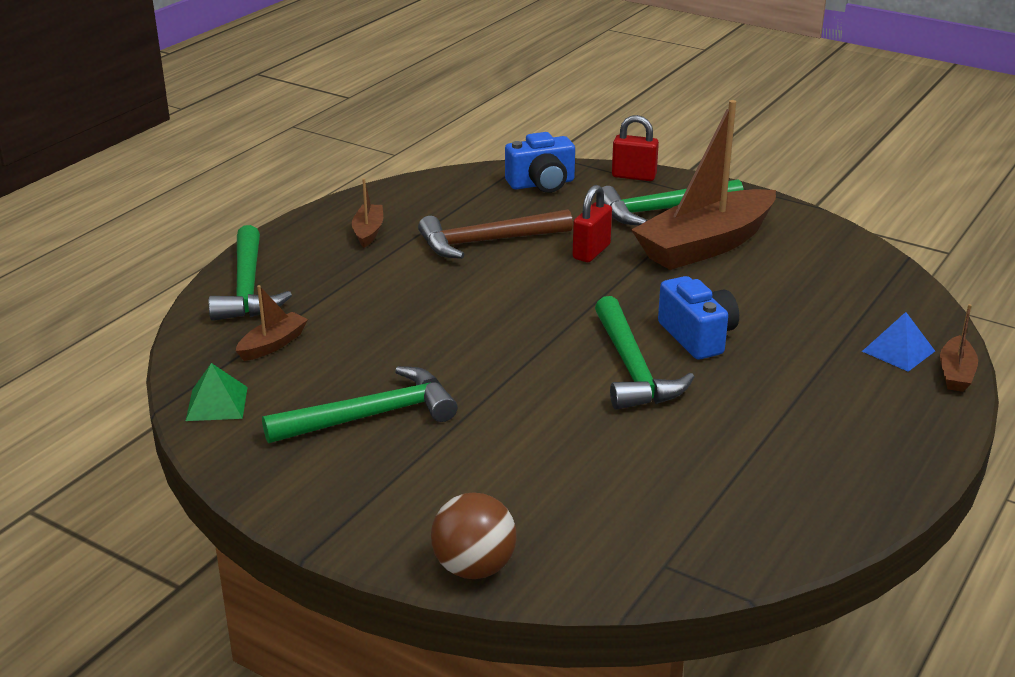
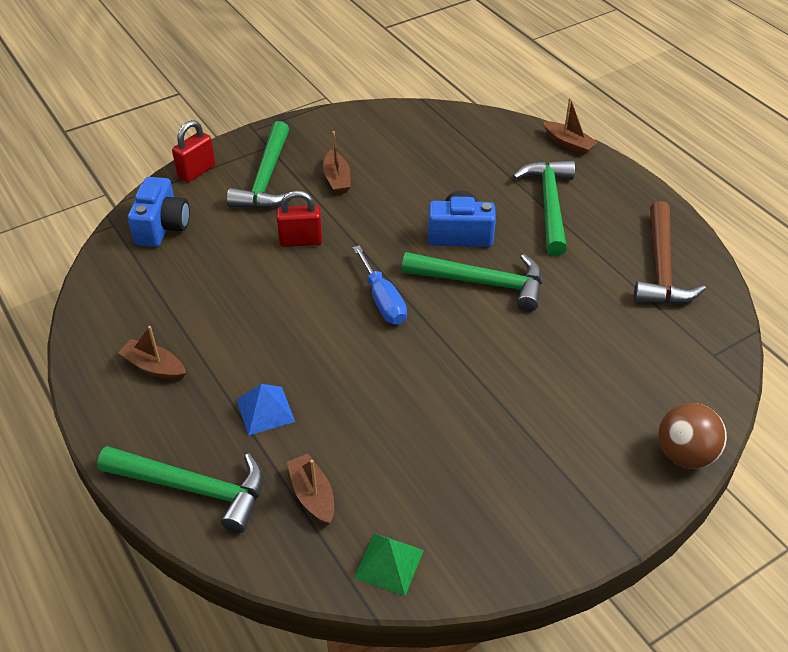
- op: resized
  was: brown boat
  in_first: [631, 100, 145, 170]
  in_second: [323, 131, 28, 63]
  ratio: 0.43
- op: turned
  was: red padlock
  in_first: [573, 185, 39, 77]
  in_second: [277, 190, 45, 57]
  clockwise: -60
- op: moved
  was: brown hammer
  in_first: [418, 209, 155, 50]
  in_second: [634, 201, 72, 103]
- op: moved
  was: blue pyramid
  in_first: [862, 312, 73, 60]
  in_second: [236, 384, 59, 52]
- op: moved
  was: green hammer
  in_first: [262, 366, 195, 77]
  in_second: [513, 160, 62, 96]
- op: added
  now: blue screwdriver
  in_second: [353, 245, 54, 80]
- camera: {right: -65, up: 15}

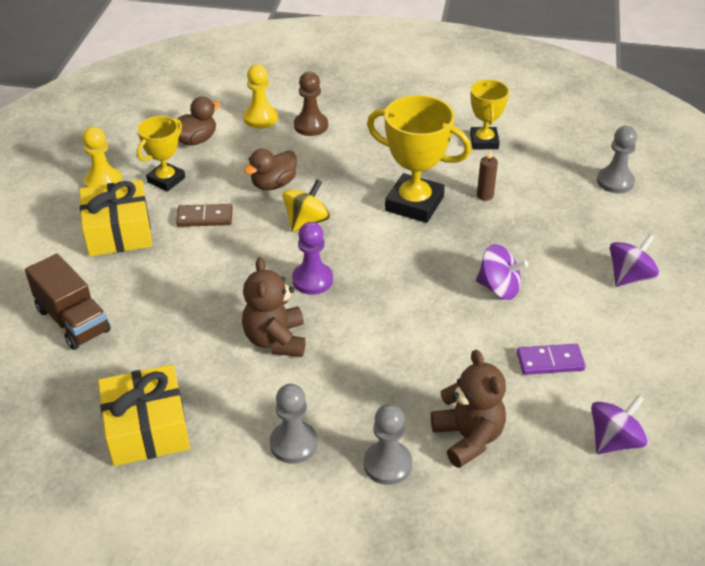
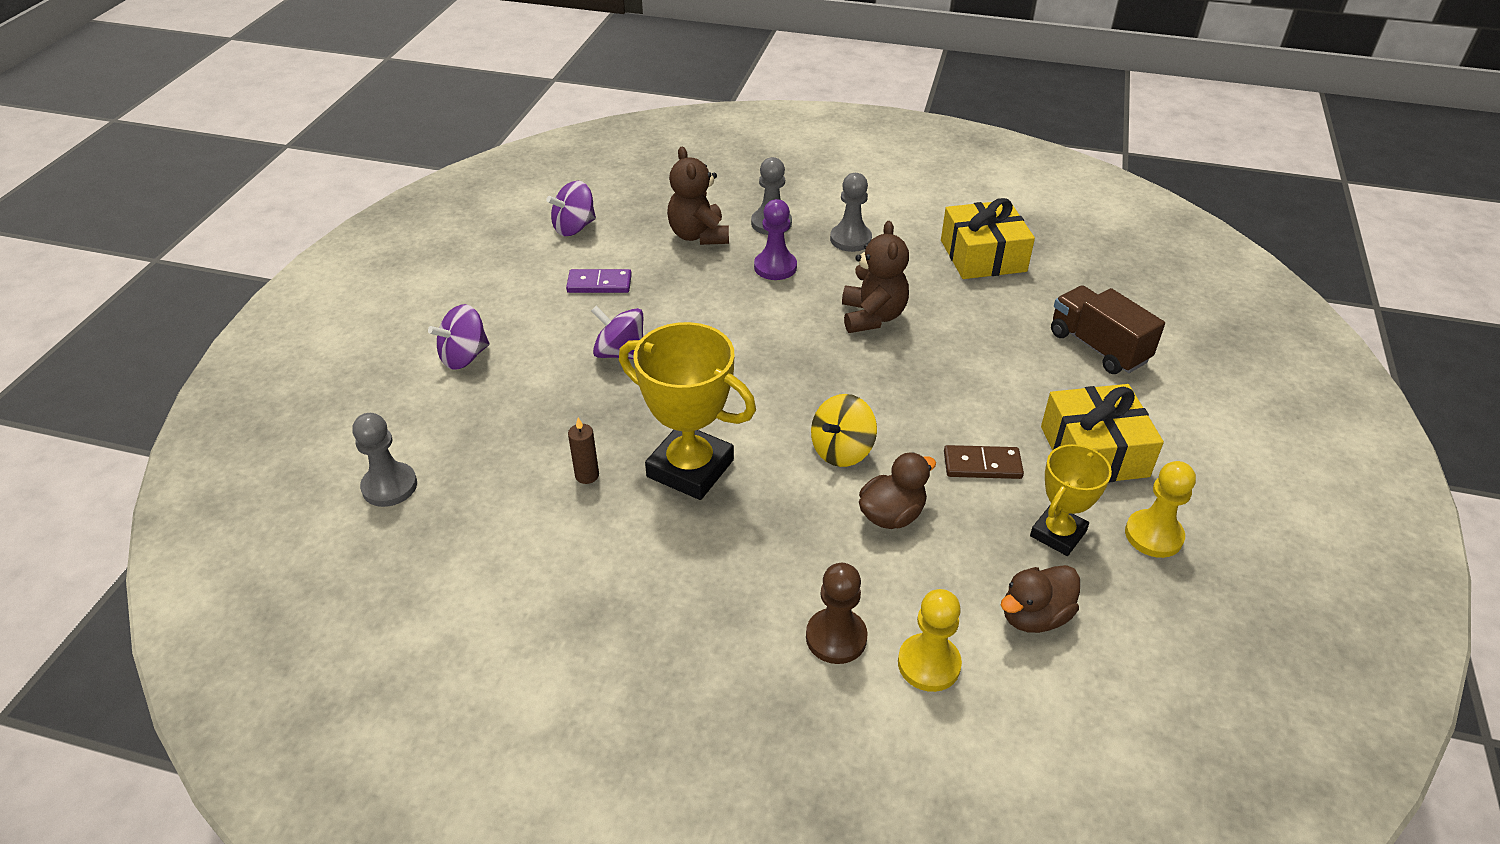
- op: removed
  was: yellow trophy
  in_first: [470, 79, 39, 70]
- op: moved
  was: purple pawn
  in_first: [292, 222, 41, 73]
  in_second: [754, 199, 43, 81]
- camera: {right: -175, up: 0}

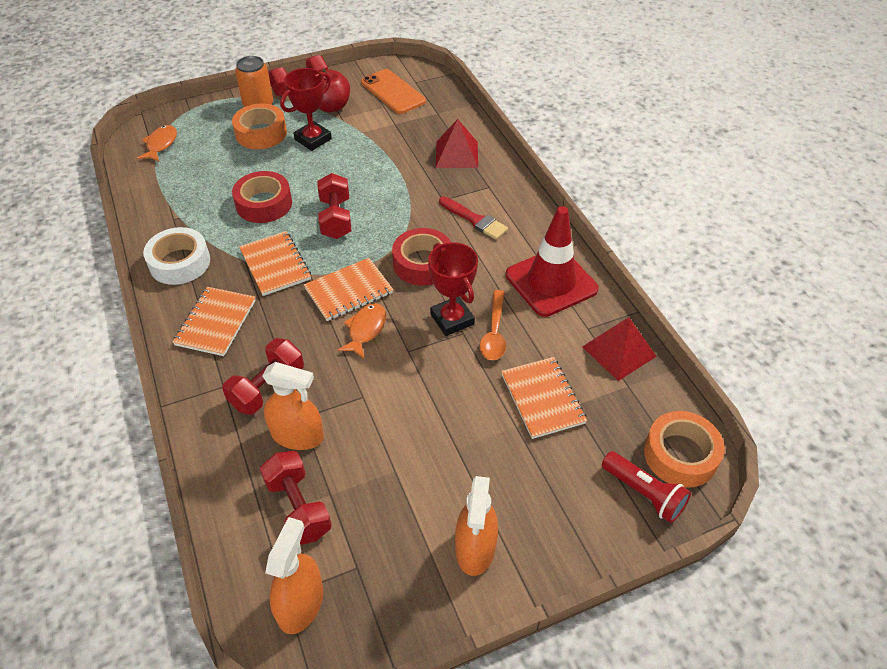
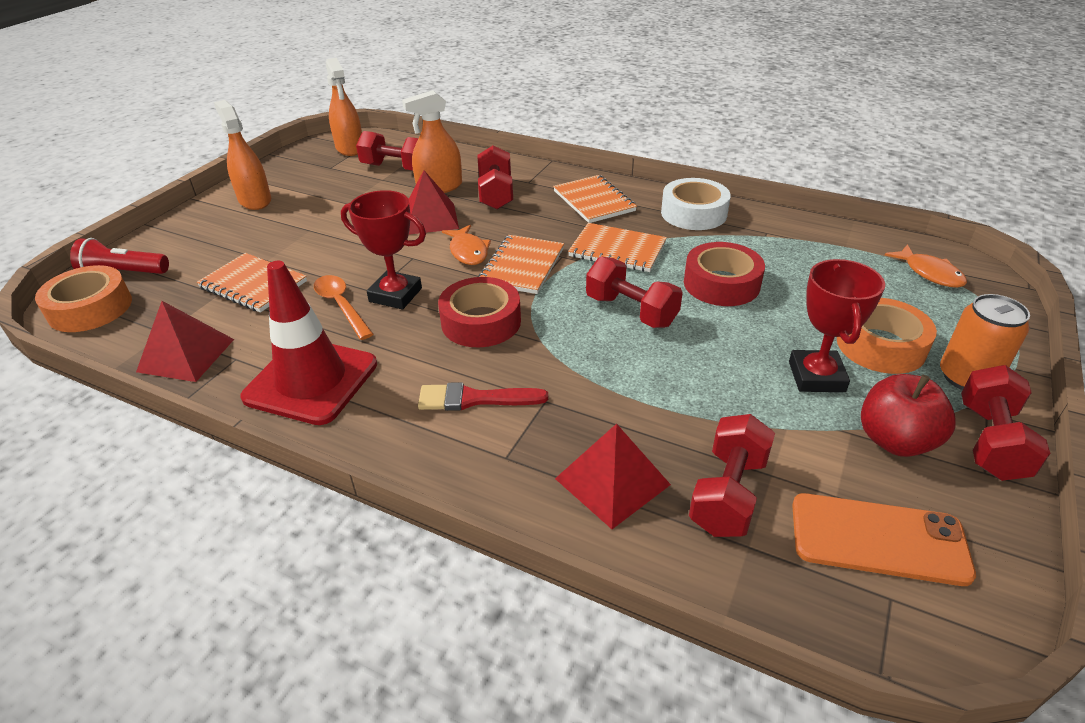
- op: added
  now: red pyramid
  in_second: [409, 170, 50, 65]
- op: added
  now: red dumbbell
  in_second: [689, 414, 86, 123]
- camera: {right: 140, up: -10}

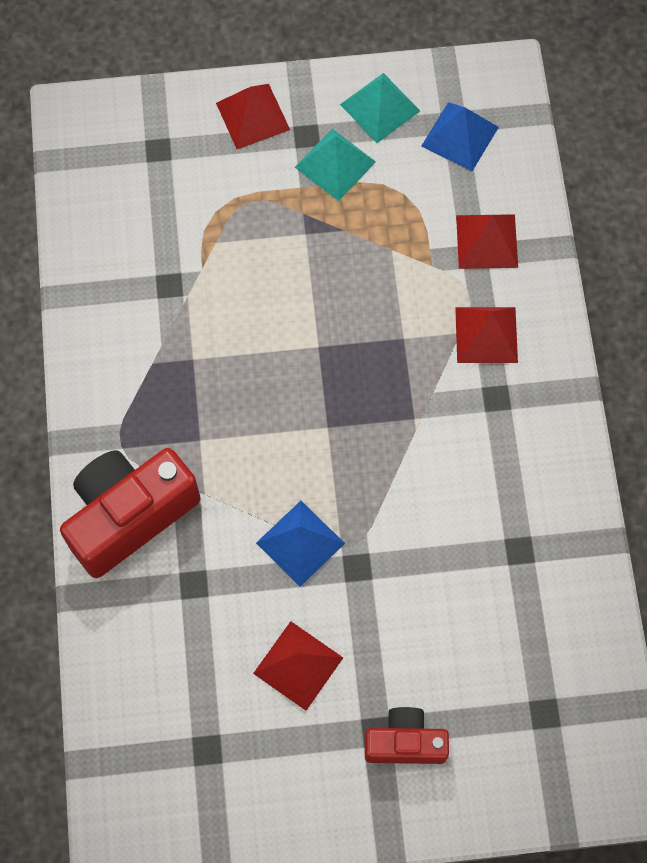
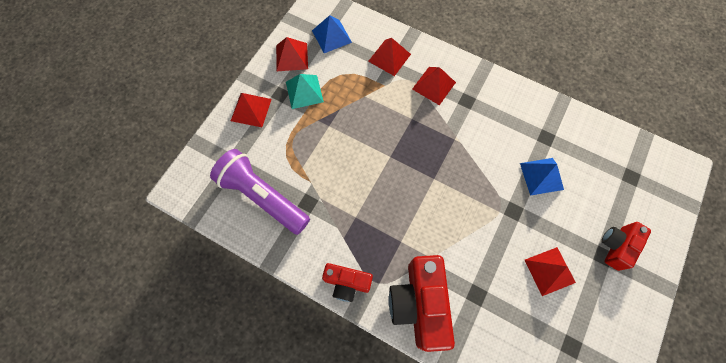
- op: recoloured
  was: turquoise pyramid
  now: red pyramid
  in_first: [340, 73, 80, 70]
  in_second: [276, 37, 32, 34]
- op: moved
  was: blue pyramid
  in_first: [256, 501, 89, 86]
  in_second: [520, 158, 44, 38]
- op: added
  now: purple flashlight
  in_second: [210, 149, 100, 86]
- op: added
  now: red camera
  in_second: [322, 263, 51, 39]
- camera: {right: -55, up: 0}

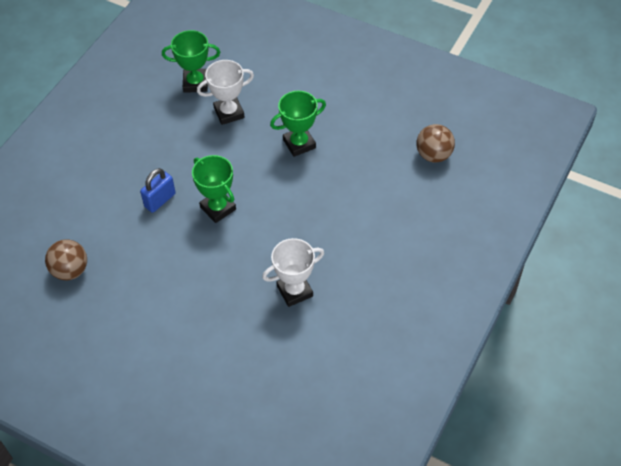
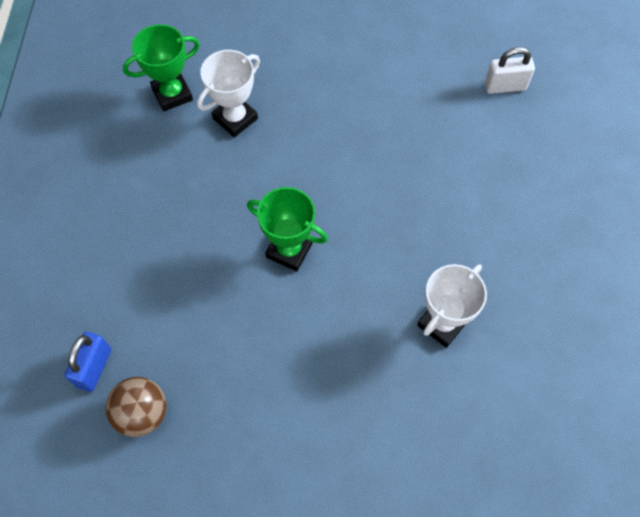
- op: removed
  was: green trophy
  in_first: [270, 91, 56, 66]
- op: replaced
  was: brown ball
  now: white padlock
  in_first: [417, 124, 38, 38]
  in_second: [485, 47, 50, 47]
- op: moved
  was: blue padlock
  in_first: [140, 168, 36, 45]
  in_second: [65, 332, 46, 60]
- camera: {right: -25, up: 10}

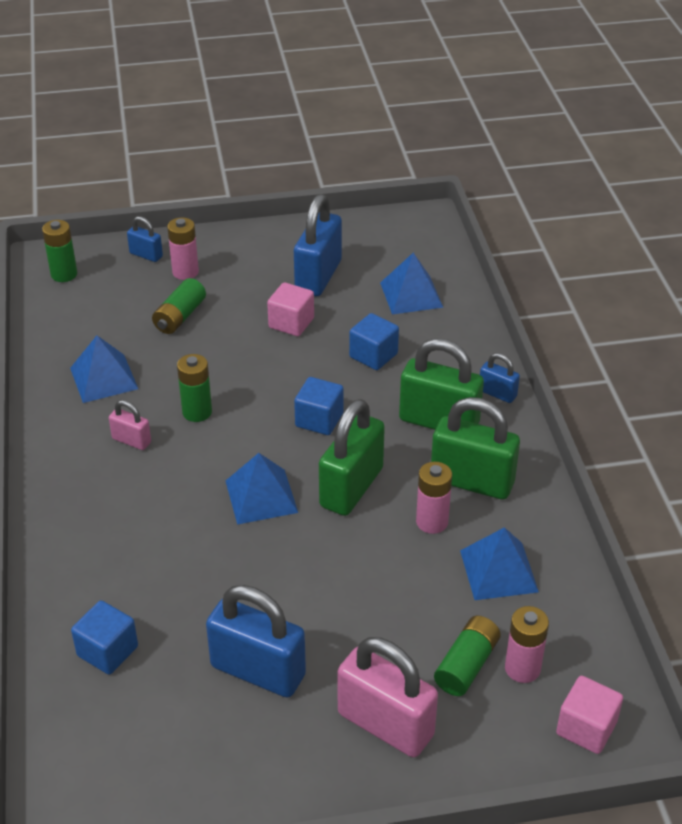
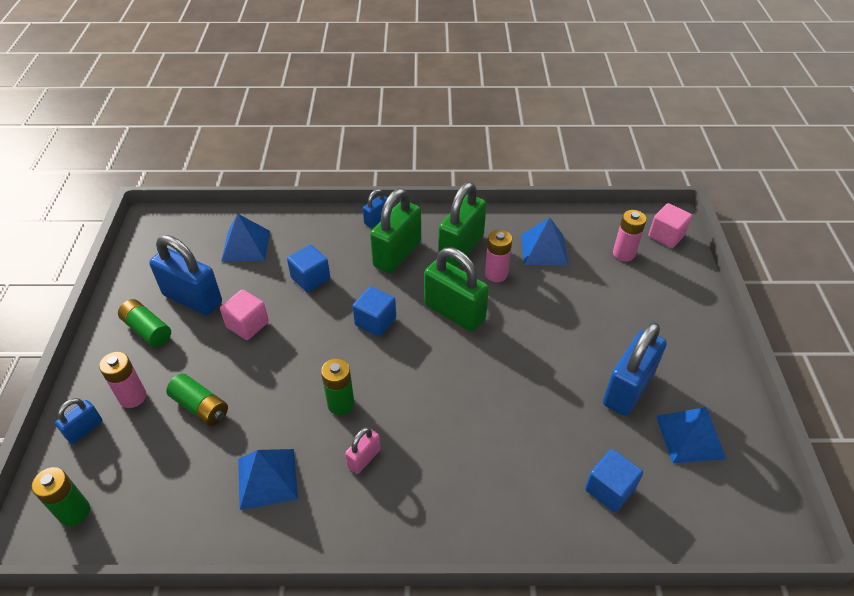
- op: moved
  was: blue pyramid
  in_first: [226, 453, 72, 72]
  in_second: [656, 407, 70, 56]
- op: moved
  was: green battery
  in_first: [434, 616, 67, 80]
  in_second: [118, 299, 53, 48]
- op: removed
  was: pink padlock
  in_first: [338, 637, 100, 120]
- camera: {right: -80, up: 5}

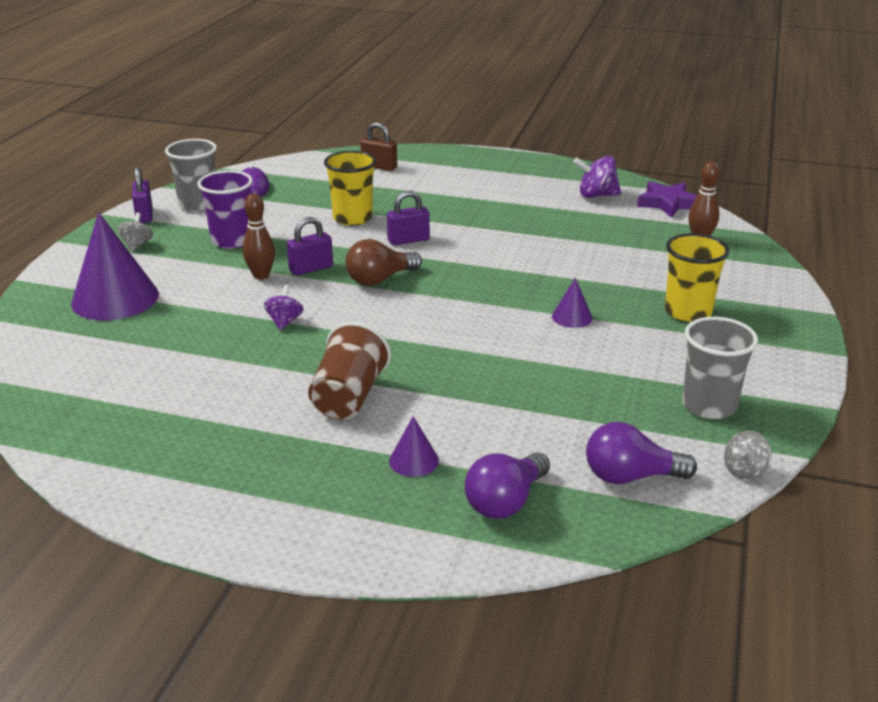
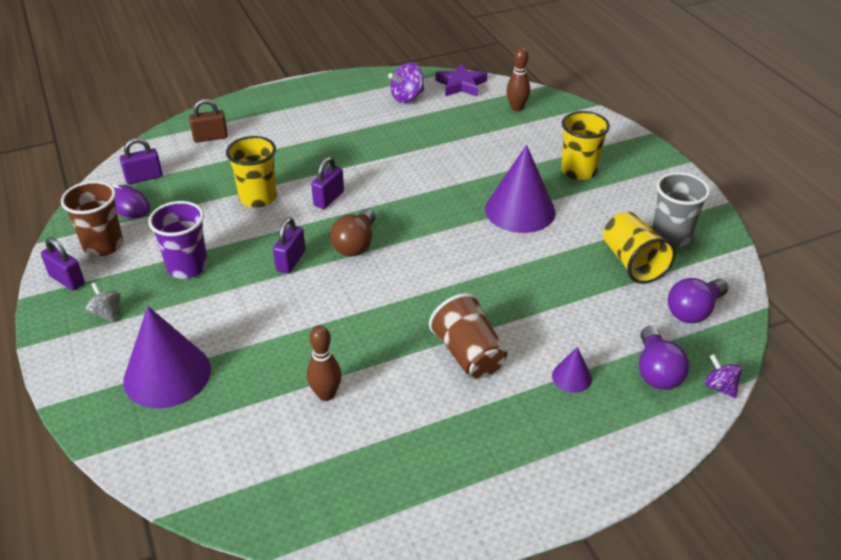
- op: recoloured
  was: grey cup
  now: brown cup
  in_first: [165, 139, 52, 73]
  in_second: [61, 181, 62, 76]
- op: moved
  was: brown bowling pin
  in_first: [243, 193, 32, 87]
  in_second: [307, 325, 35, 76]
- op: resized
  was: purple cone
  in_first: [552, 278, 41, 50]
  in_second: [485, 145, 71, 88]
  ratio: 2.16
- op: moved
  was: purple spinning top
  in_first: [264, 285, 40, 46]
  in_second: [705, 354, 37, 45]
- op: removed
  was: grey spinning top
  in_first: [724, 431, 48, 49]
- op: added
  now: purple padlock
  in_second: [120, 138, 43, 46]
- op: added
  now: yellow cup
  in_second: [603, 212, 73, 72]
- camera: {right: -40, up: 10}

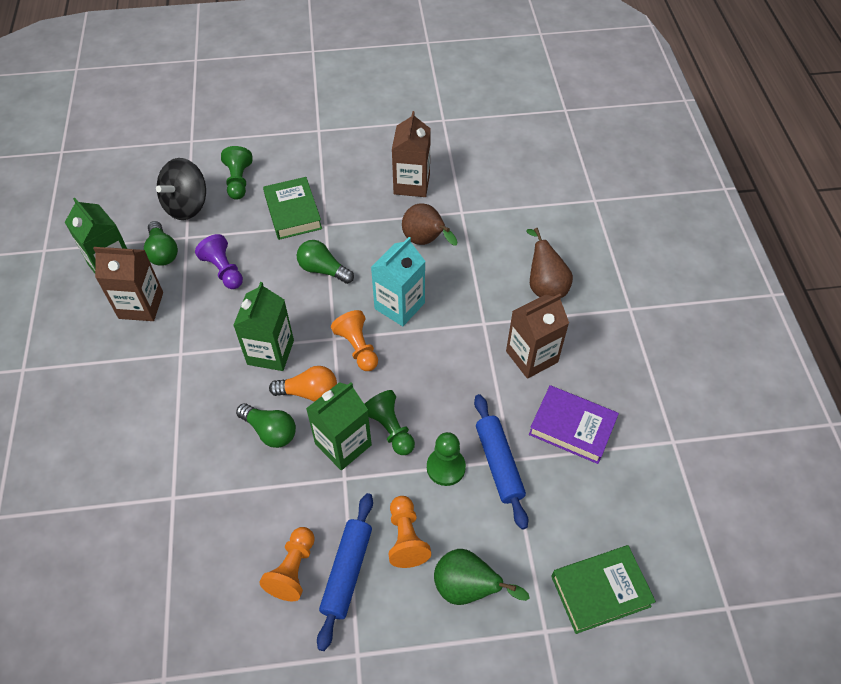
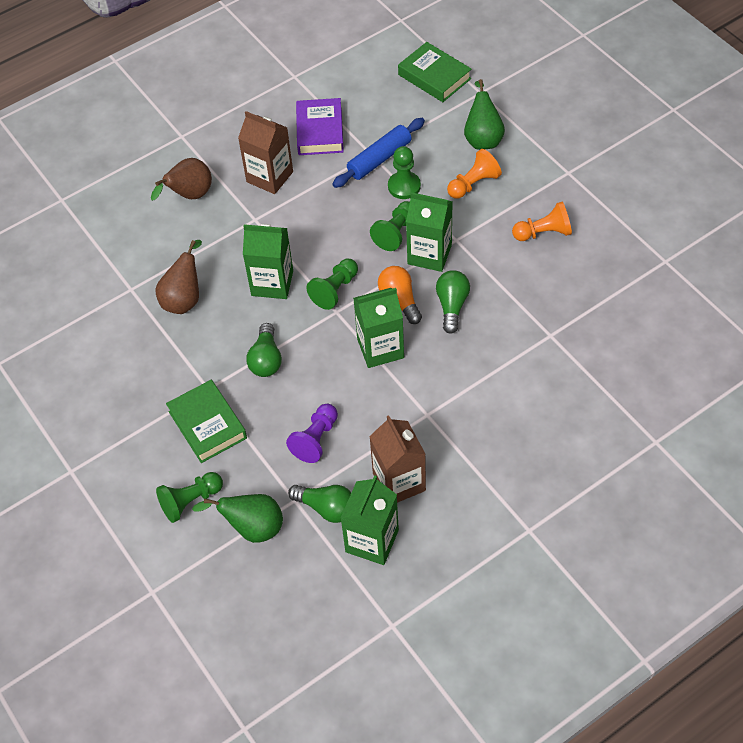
- op: removed
  was: brown carton
  in_first: [392, 111, 39, 86]
- op: replaced
  was: black spinning top
  now: green pear
  in_first: [156, 158, 50, 62]
  in_second: [192, 494, 91, 49]
- op: turned
  was: green book
  in_first: [263, 177, 59, 63]
  in_second: [166, 380, 81, 83]
  clockwise: -75
- op: turned
  was: green light bulb
  in_first: [144, 221, 34, 45]
  in_second: [288, 485, 63, 38]
  clockwise: 75
- op: recoloured
  was: turquoise carton
  now: green carton
  in_first: [371, 237, 54, 89]
  in_second: [243, 224, 50, 75]
- op: recoloured
  was: orange pawn
  now: green pawn
  in_first: [331, 310, 47, 61]
  in_second: [306, 259, 52, 51]
- op: removed
  was: blue rolling pin
  in_first: [317, 493, 56, 158]
- camera: {right: -115, up: 0}

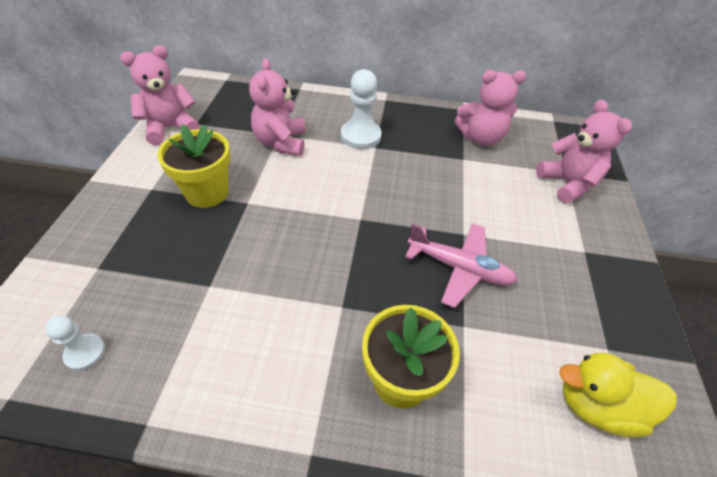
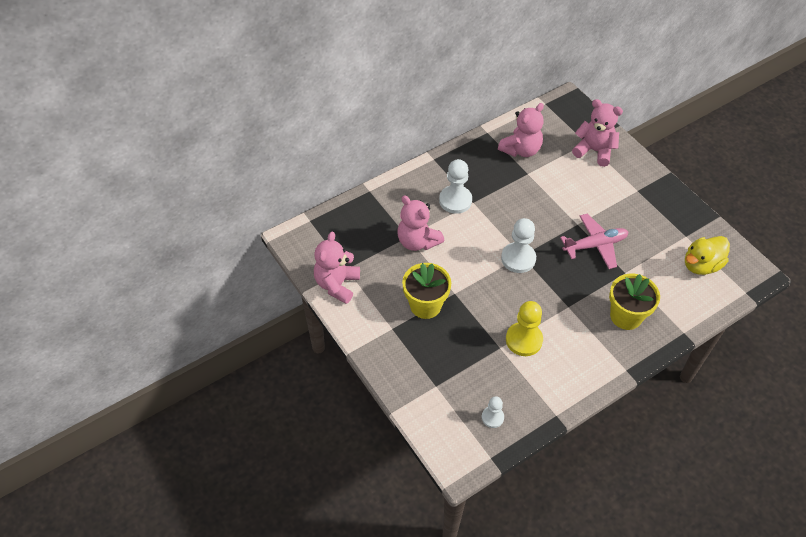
- op: added
  now: white pawn
  in_second: [501, 218, 35, 55]
- op: added
  now: yellow pawn
  in_second: [506, 301, 37, 55]
- camera: {right: -40, up: 5}

